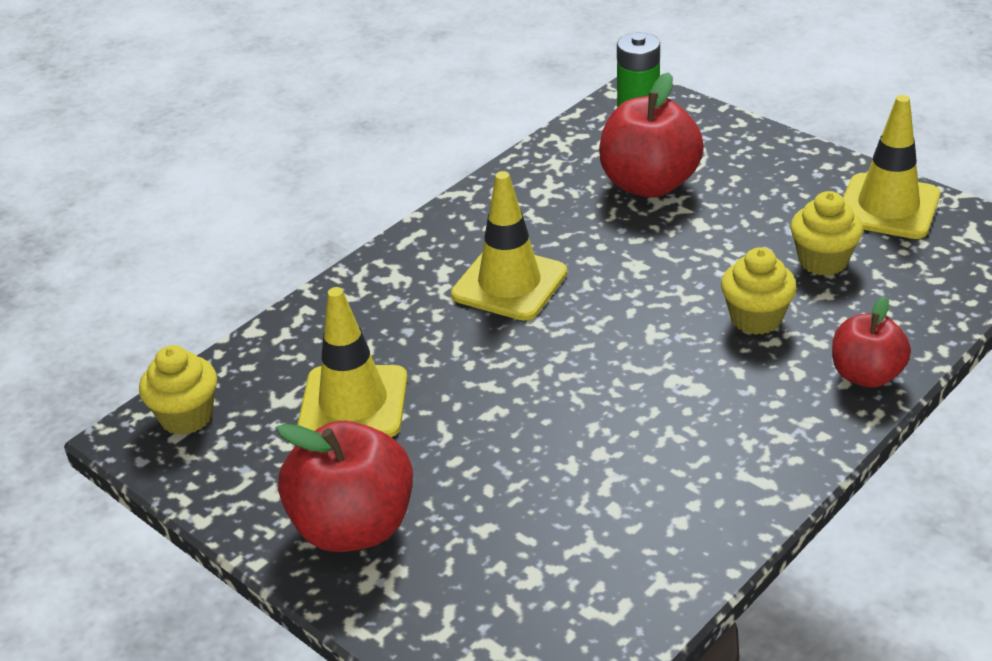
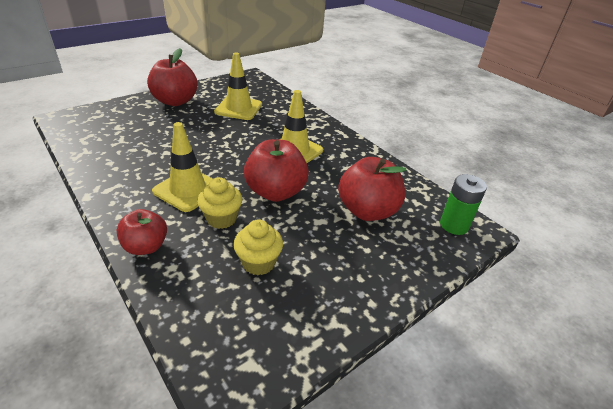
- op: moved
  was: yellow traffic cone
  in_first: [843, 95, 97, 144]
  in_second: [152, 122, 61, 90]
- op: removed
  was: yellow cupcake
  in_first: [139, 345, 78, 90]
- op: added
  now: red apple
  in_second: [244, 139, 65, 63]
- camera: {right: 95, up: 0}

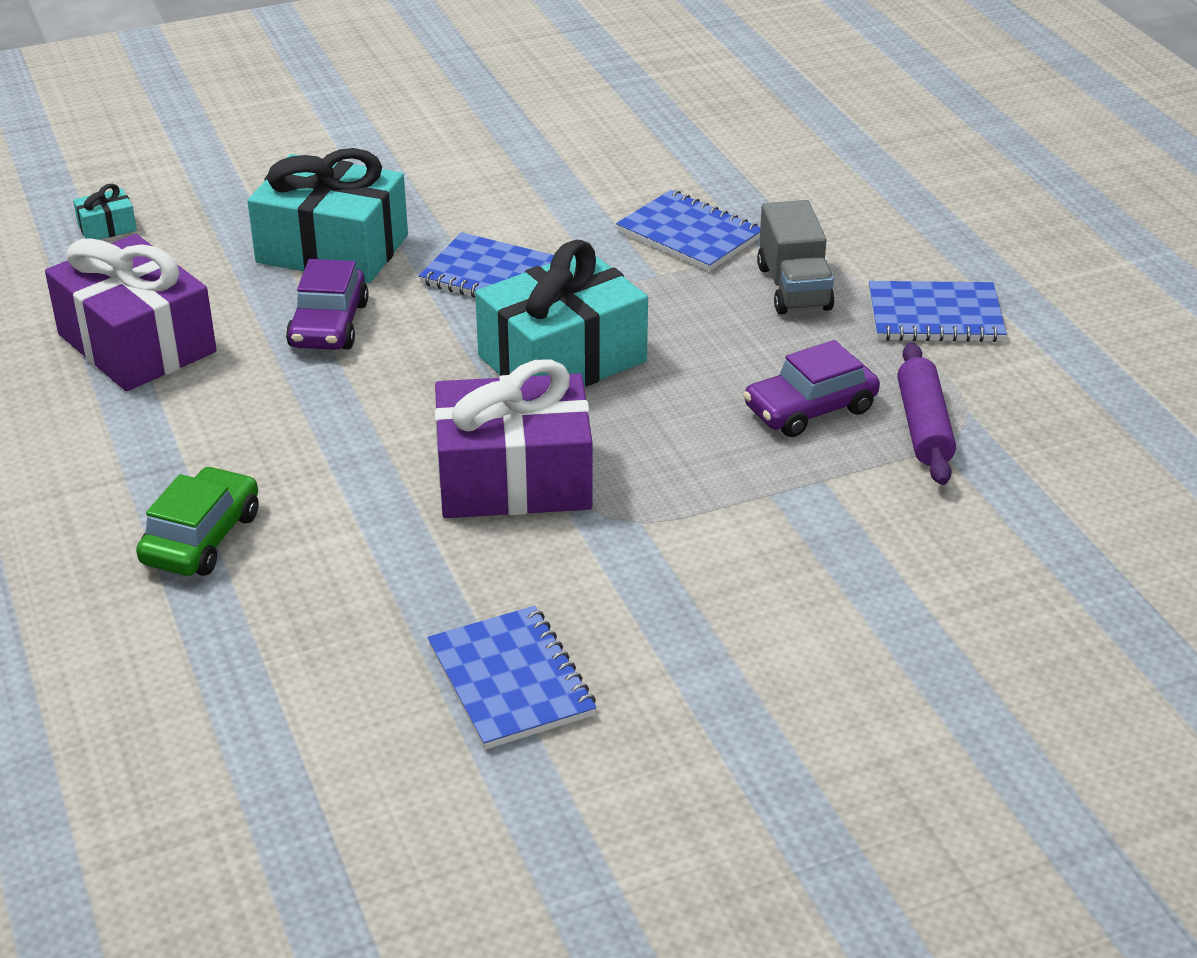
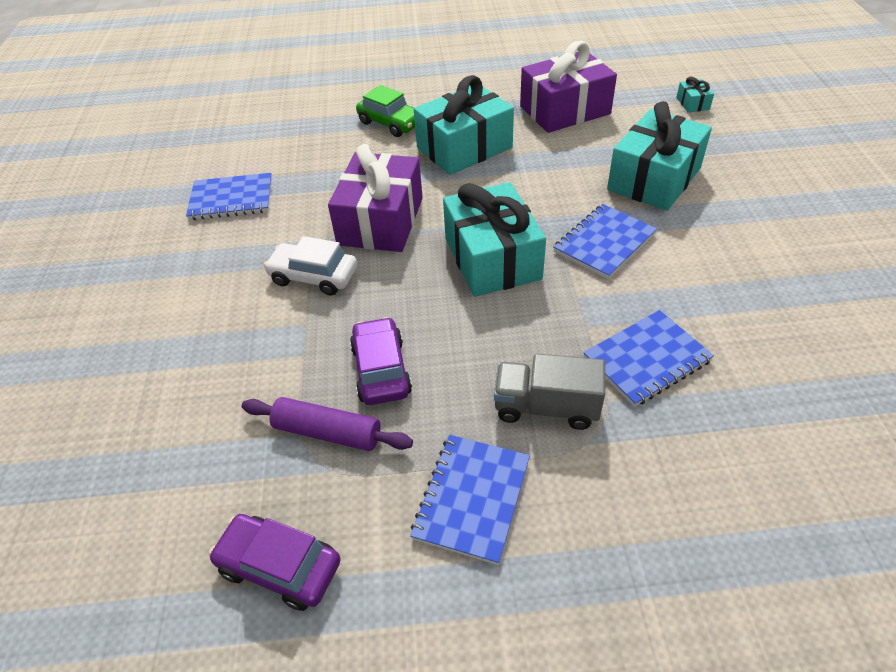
- op: moved
  was: purple car
  in_first: [286, 259, 83, 91]
  in_second: [209, 514, 131, 97]
- op: added
  now: turquoise gift
  in_second: [414, 75, 100, 100]
- op: added
  now: white car
  in_second: [264, 236, 93, 59]
- camera: {right: 110, up: 10}

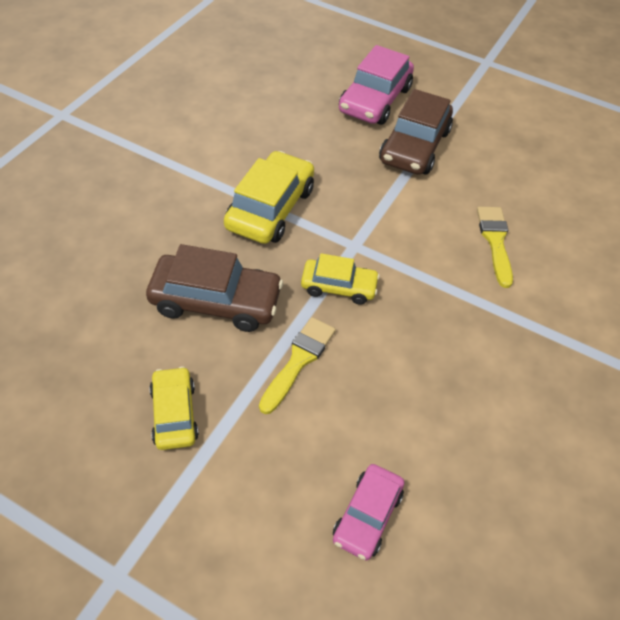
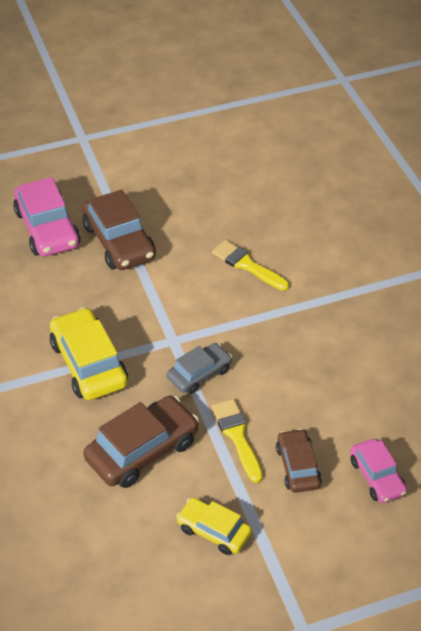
- op: recoloured
  was: yellow car
  now: grey car
  in_first: [301, 253, 79, 52]
  in_second: [167, 343, 65, 51]
- op: added
  now: brown car
  in_second: [276, 429, 46, 64]
- camera: {right: -45, up: -5}

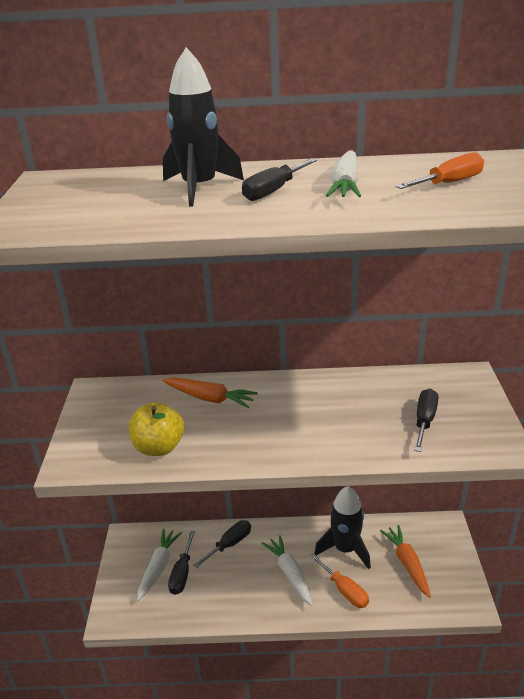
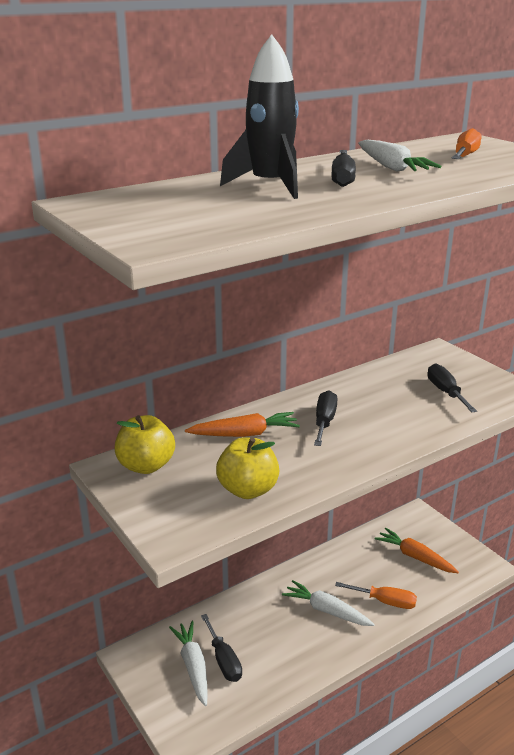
- op: removed
  was: black rocket
  in_first: [314, 486, 57, 83]
- op: moved
  was: black screwdriver
  in_first: [193, 520, 58, 48]
  in_second: [314, 390, 23, 56]
- op: added
  now: yellow apple
  in_second: [115, 415, 60, 59]
- camera: {right: -35, up: -5}

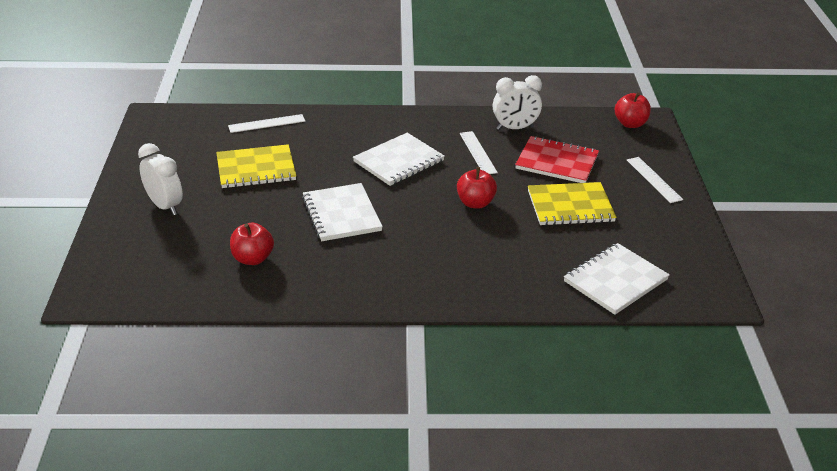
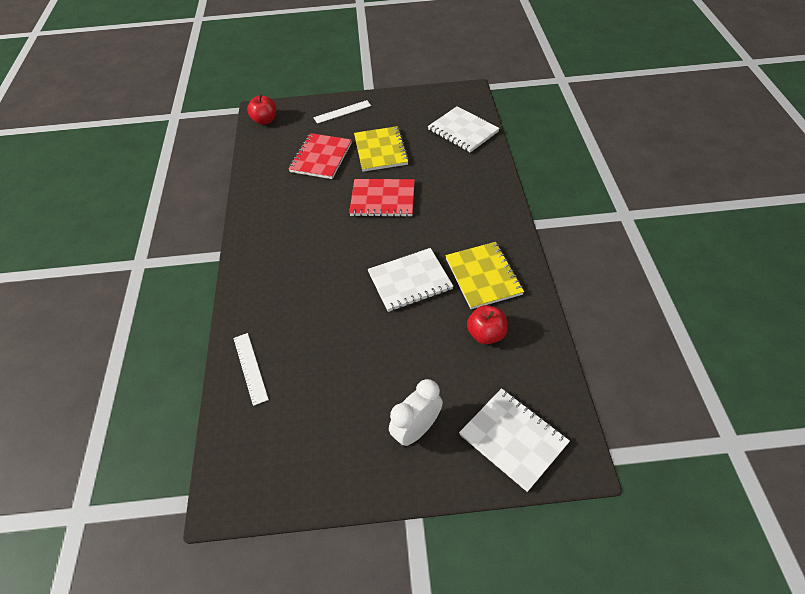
- op: removed
  was: white clock
  in_first: [493, 75, 49, 55]
- op: removed
  was: white ruler
  in_first: [460, 131, 38, 43]
- op: moved
  was: white notebook
  in_first: [353, 133, 92, 53]
  in_second: [459, 388, 111, 104]
- op: moved
  was: yellow notebook
  in_first: [216, 144, 80, 44]
  in_second: [445, 242, 79, 67]
- op: replaced
  was: red apple
  now: red notebook
  in_first: [457, 167, 40, 42]
  in_second: [349, 179, 66, 38]
- camera: {right: -90, up: 15}

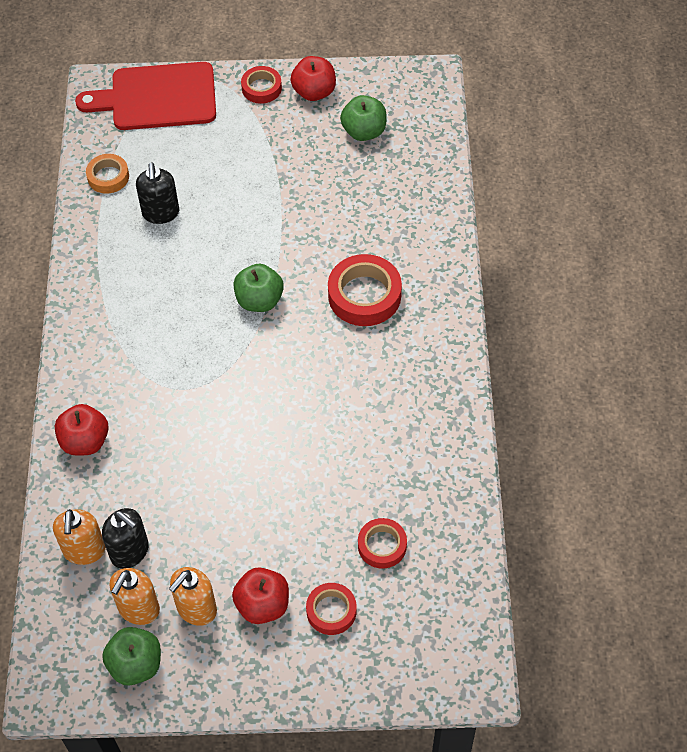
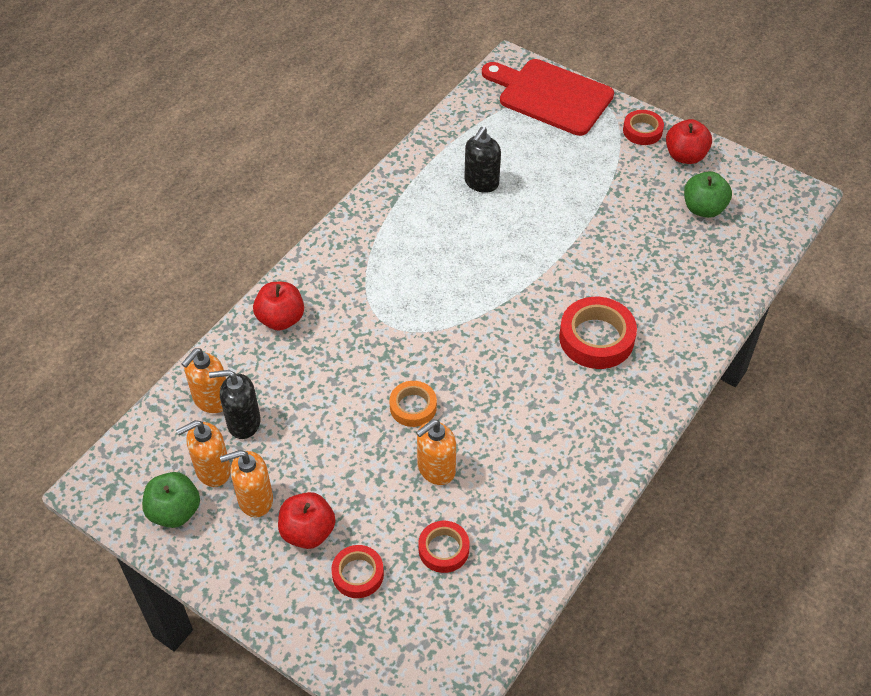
- op: moved
  was: orange tape
  in_first: [86, 154, 43, 40]
  in_second: [389, 381, 48, 46]
- op: removed
  was: green apple
  in_first: [233, 264, 51, 48]
- op: turned
  was: black soap dispenser
  in_first: [102, 508, 47, 61]
  in_second: [209, 370, 52, 69]
  clockwise: 105
- op: added
  now: orange soap dispenser
  in_second: [416, 420, 40, 65]
- camera: {right: 35, up: -5}

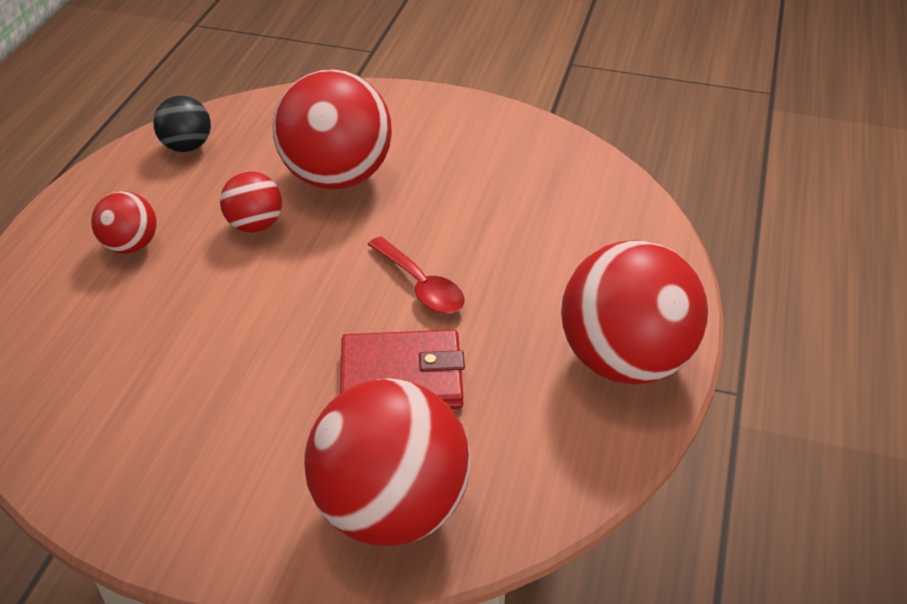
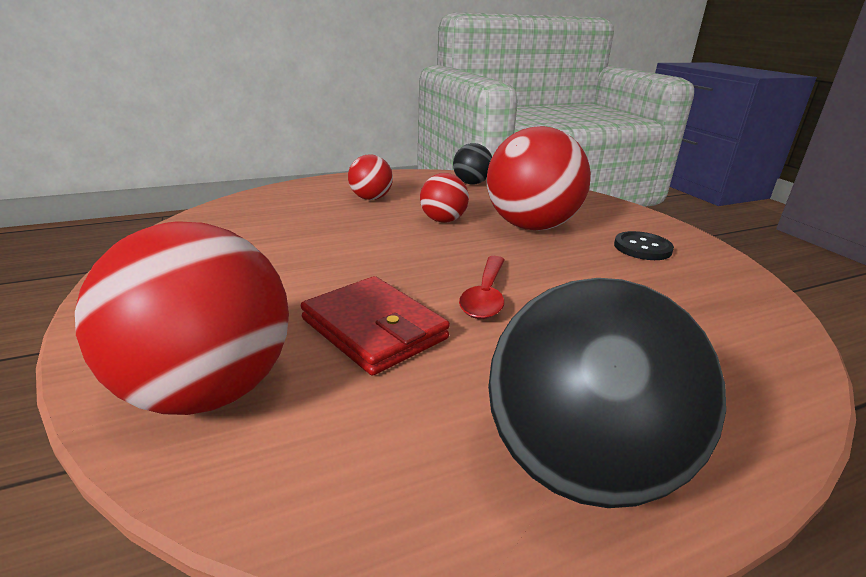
- op: recoloured
  was: red ball
  now: black ball
  in_first: [561, 240, 147, 145]
  in_second: [488, 278, 238, 230]
- op: added
  now: black button
  in_second: [614, 231, 60, 29]
- camera: {right: 50, up: -15}

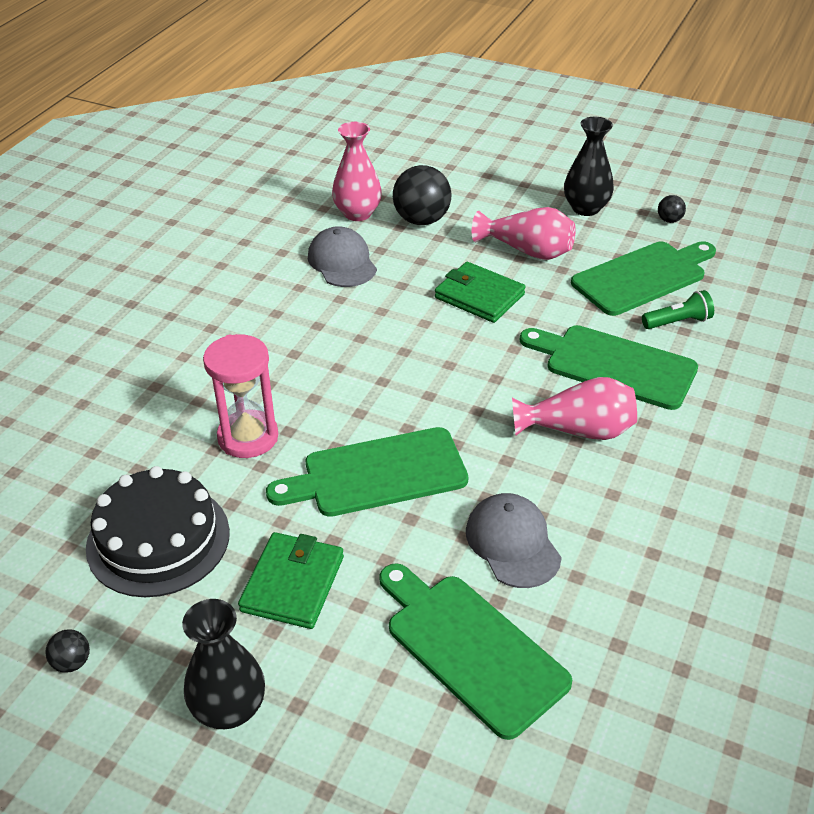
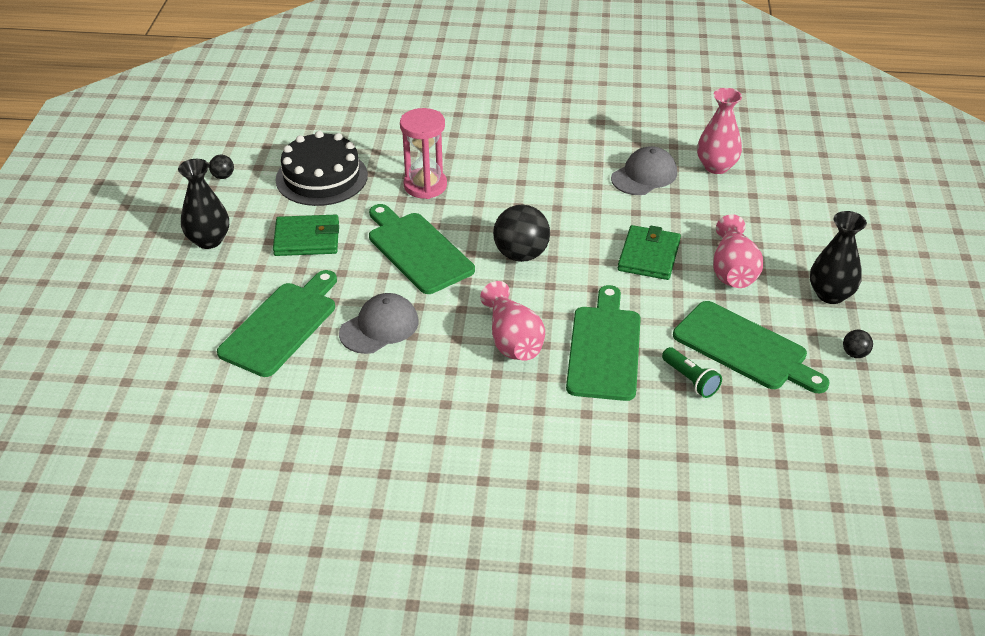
- op: moved
  was: black ball
  in_first: [393, 165, 59, 60]
  in_second: [493, 204, 57, 58]
- camera: {right: 70, up: 0}

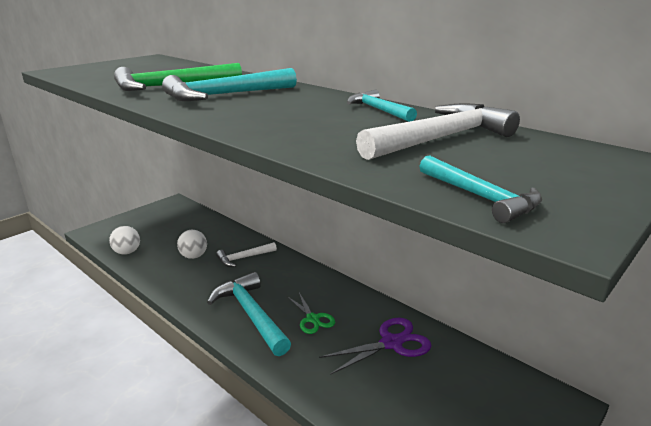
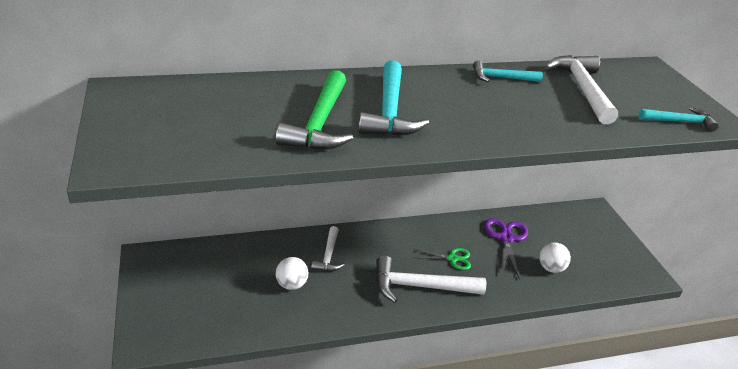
- op: moved
  was: white ball
  in_first: [109, 226, 31, 29]
  in_second: [539, 242, 32, 31]
- op: recoloured
  was: turquoise hammer
  now: white hammer
  in_first: [207, 272, 84, 84]
  in_second: [376, 255, 110, 48]
- camera: {right: -60, up: 10}

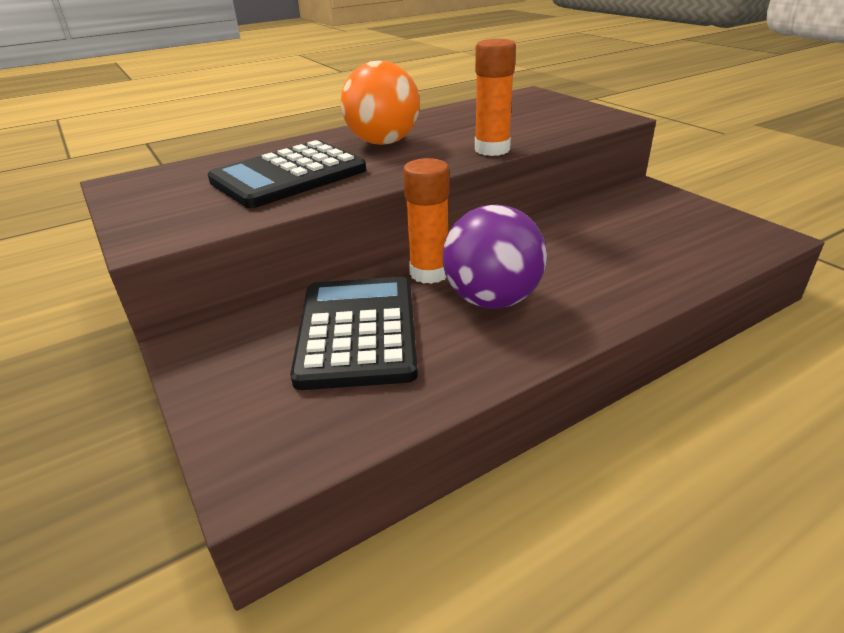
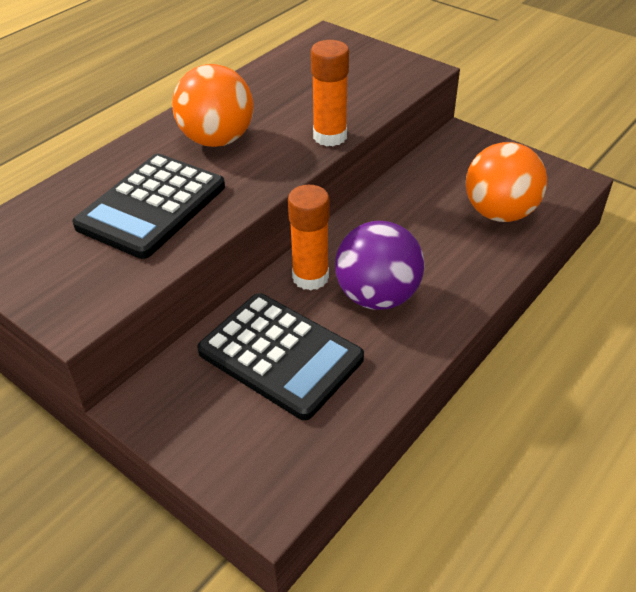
- op: turned
  was: black calculator
  in_first: [290, 277, 128, 113]
  in_second: [197, 293, 167, 127]
  clockwise: 150
- op: added
  now: orange ball
  in_second: [466, 142, 81, 80]
- camera: {right: -20, up: 10}

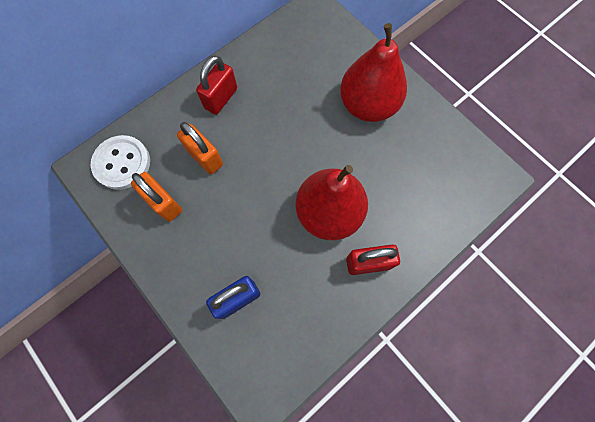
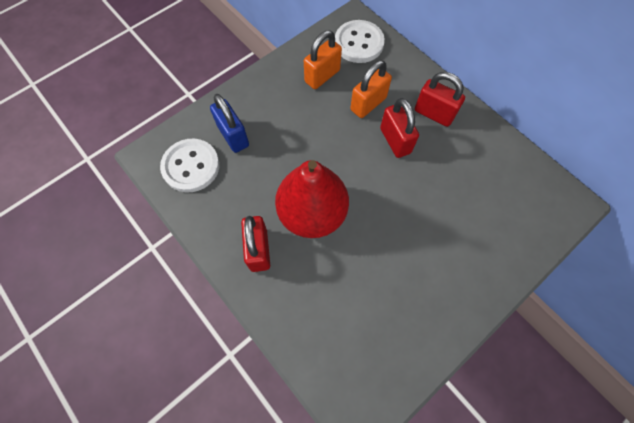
- op: removed
  was: red pear
  in_first: [340, 23, 67, 99]
- op: added
  now: red padlock
  in_second: [380, 98, 39, 60]
- op: added
  now: white button
  in_second: [160, 139, 60, 53]
- camera: {right: 90, up: -5}

